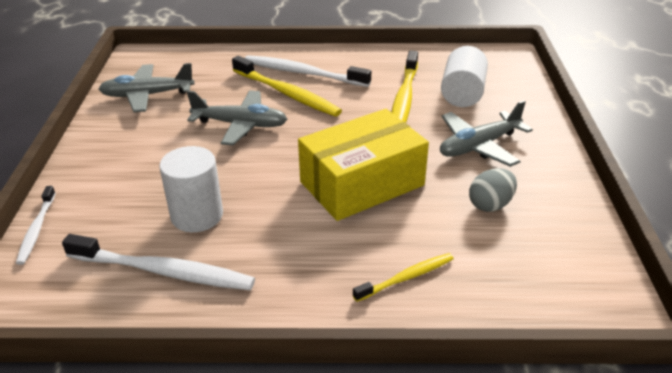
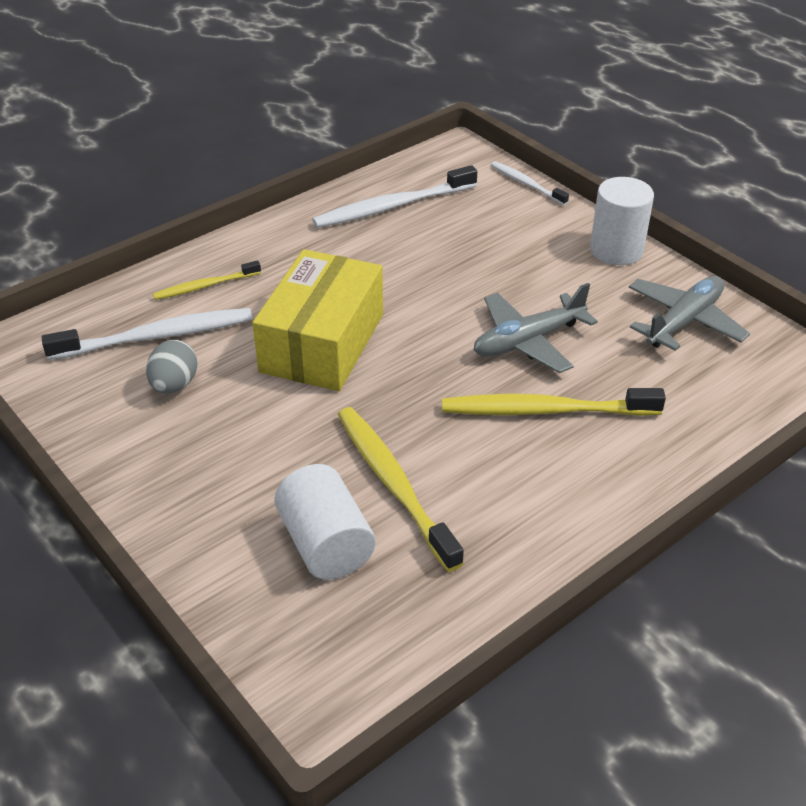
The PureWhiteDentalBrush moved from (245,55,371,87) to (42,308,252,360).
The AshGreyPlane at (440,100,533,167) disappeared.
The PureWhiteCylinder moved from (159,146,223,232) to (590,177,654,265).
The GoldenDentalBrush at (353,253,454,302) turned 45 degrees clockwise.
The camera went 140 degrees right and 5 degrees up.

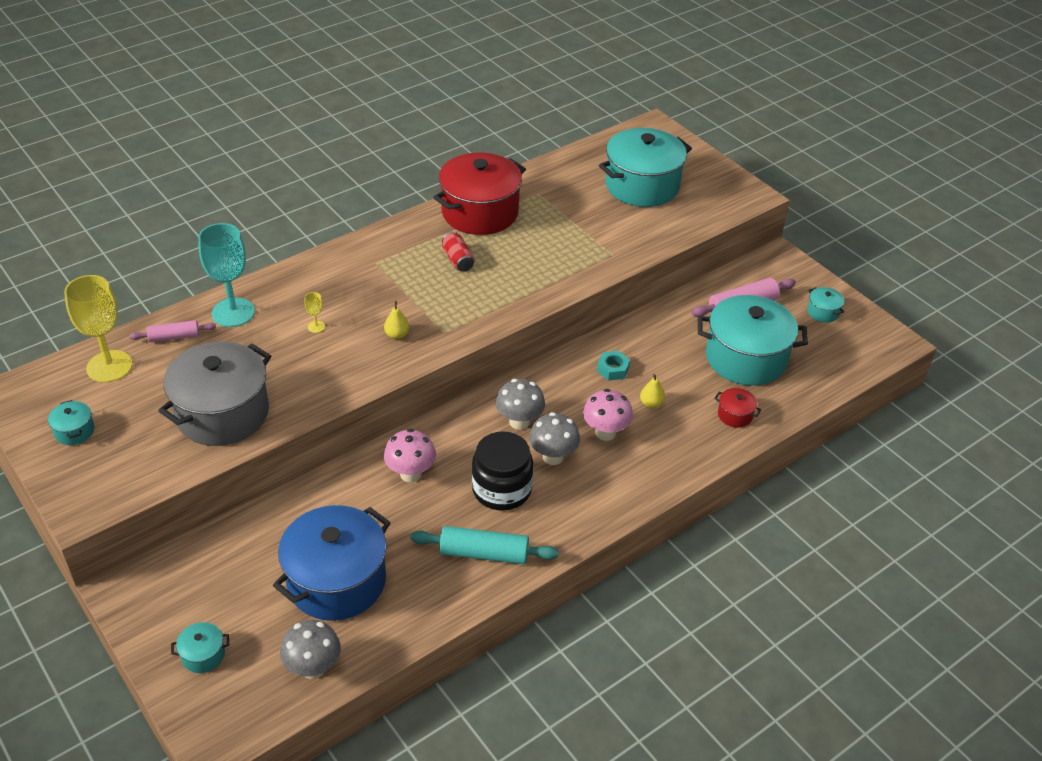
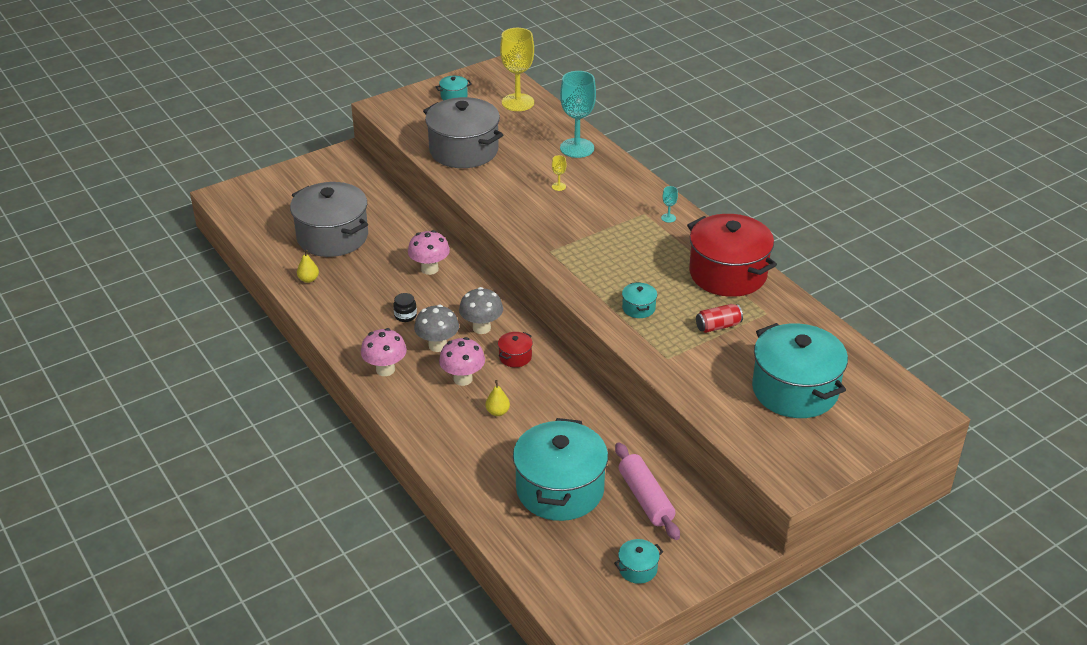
The RedTin moved from (442,232,475,272) to (696,304,743,333).
The GoldenToyPear moved from (384,301,410,339) to (297,250,319,283).
The RosyPastryRoller at (129,320,216,342) disappeared.
The AquaHexNut at (597,351,630,381) disappeared.
The RedCookingPot moved from (714,388,761,428) to (498,332,533,367).
The EbonyPreserveJar at (472,431,533,511) changed to 0.45 times the size.
The BlueCookingPot at (273,505,391,621) became the AshGreyCookingPot at (290,182,368,257).
The AquaPastryRoller at (410,526,559,564) disappeared.
The AshGreyToadstool at (280,620,341,679) disappeared.
The AquaCookingPot moved from (171,622,229,673) to (622,282,657,318).
The AquaWineGlass at (661,186,678,223) appeared.
The RosyToadstool at (361,328,407,376) appeared.
The camera went 95 degrees right and 5 degrees down.

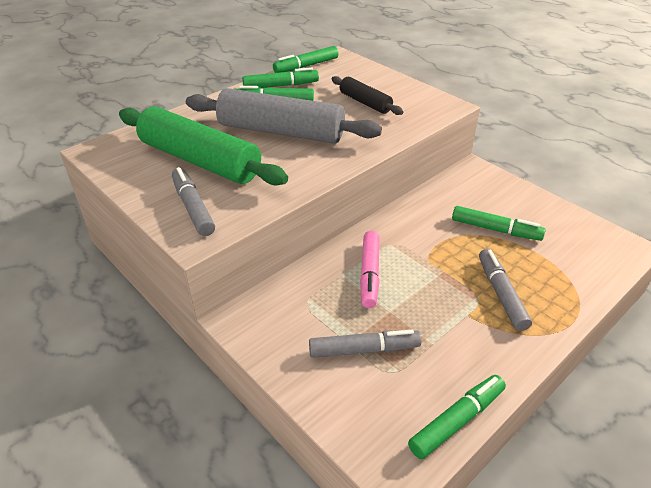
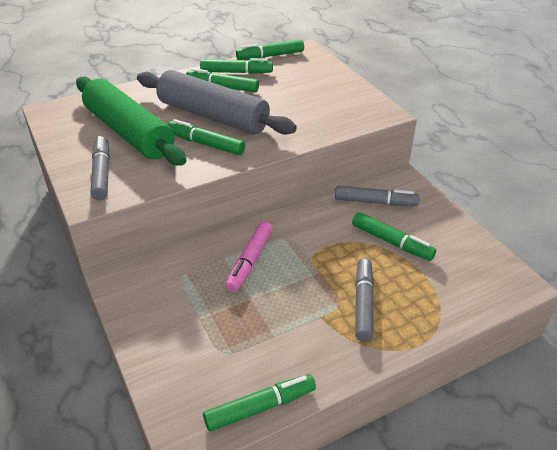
The EbonyPastryRoller at (331,76,403,115) disappeared.
The AshGreyMarkerPen moved from (309,330,421,358) to (335,186,419,206).
The LeafGreenMarkerPen at (167,119,245,155) appeared.
The camera went 15 degrees right and 0 degrees up.

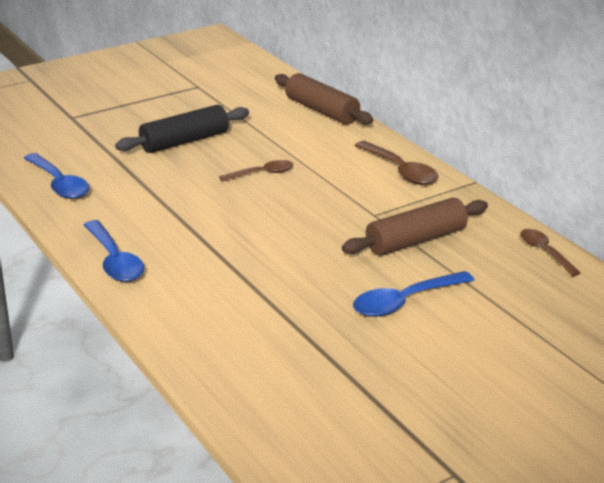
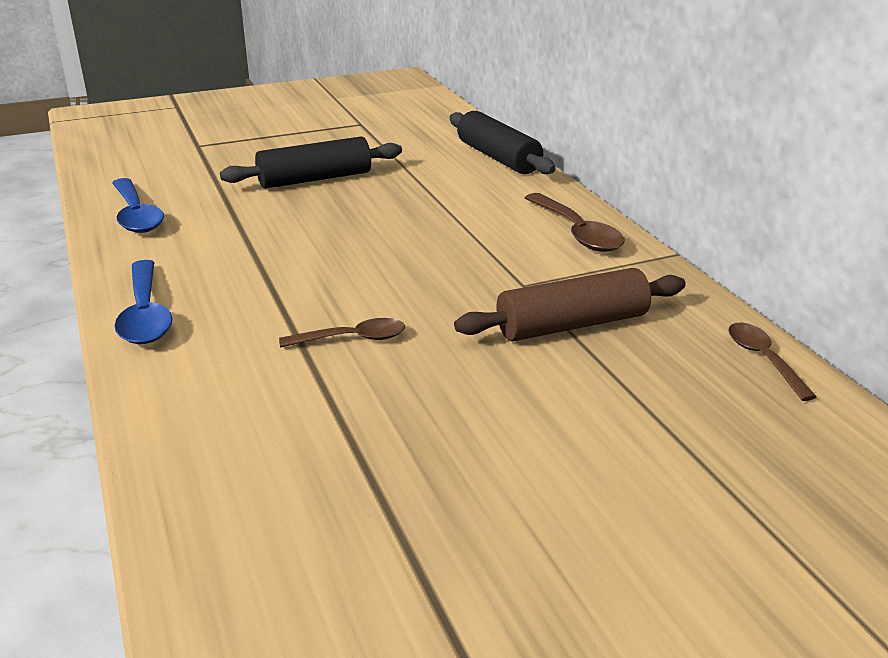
The BrownPastryRoller at (275,73,373,125) became the EbonyPastryRoller at (450,111,556,174).
The BrownTeaspoon moved from (219,160,293,181) to (279,318,405,348).
The BlueTeaspoon at (353,271,474,317) disappeared.
The camera went 10 degrees right and 0 degrees up.

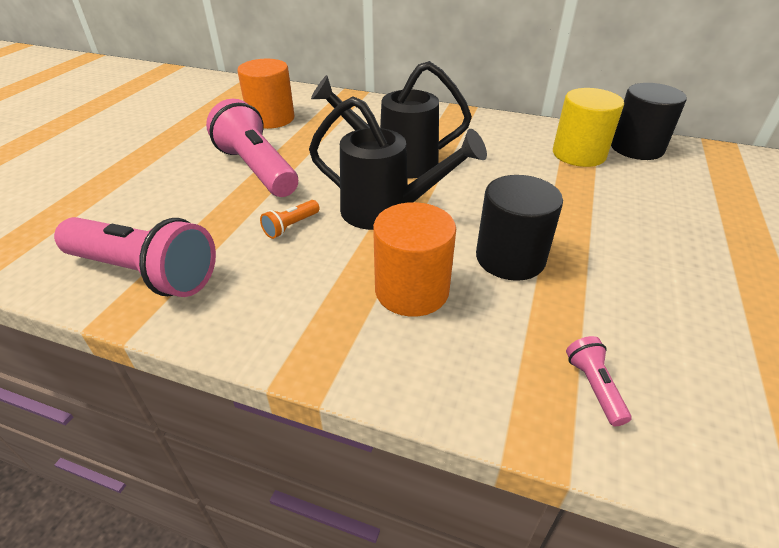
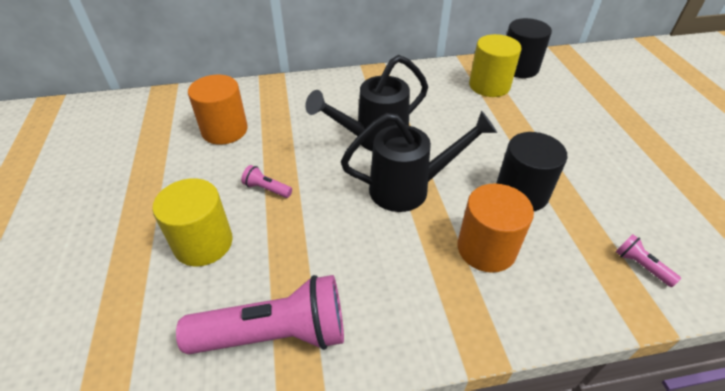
The RosyFlashlight at (206,99,298,197) changed to 0.42 times the size.
The BrightOrangeFlashlight at (260,200,320,239) disappeared.
The GoldenCylinder at (152,178,233,266) appeared.
The camera went 30 degrees left and 5 degrees up.

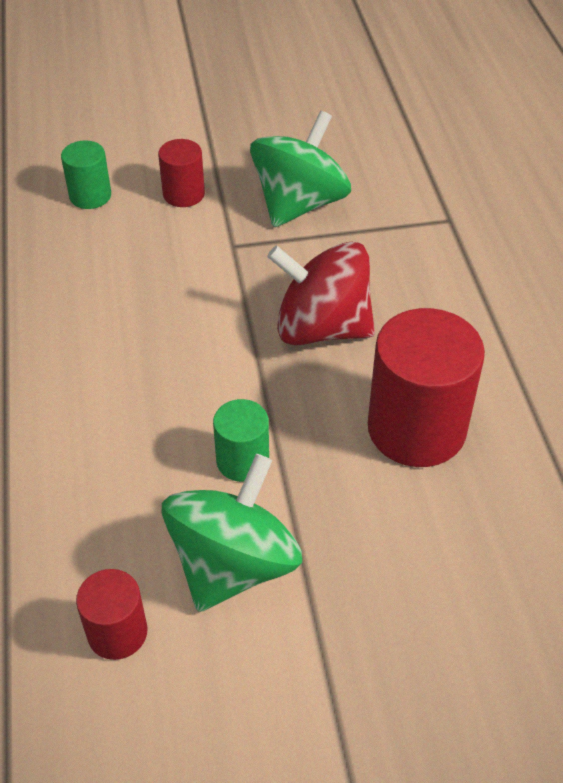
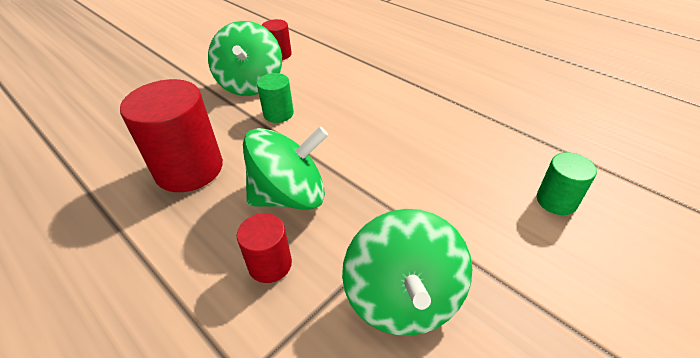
The RedCylinder moved from (158,139,205,207) to (237,213,292,283).
The RedSpinningTop at (267,242,375,345) became the LeafGreenSpinningTop at (243,126,328,210).
The camera went 145 degrees right and 5 degrees down.

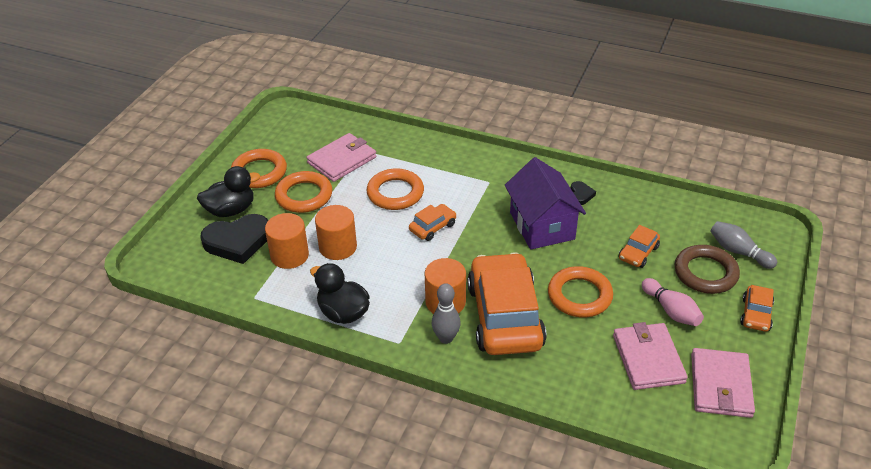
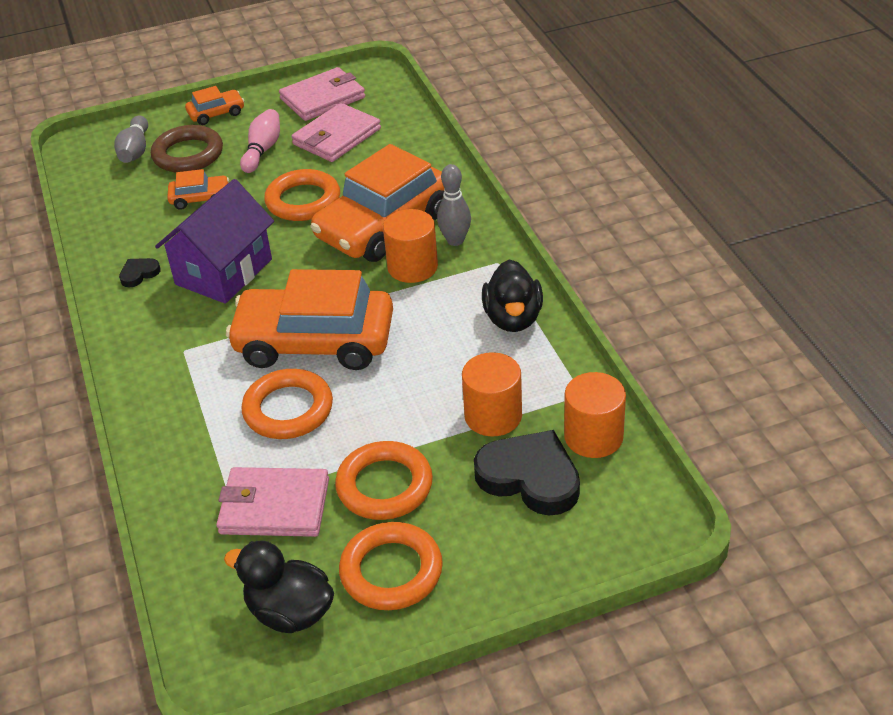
The EbonyRubberDuck moved from (197,166,260,217) to (224,540,334,633).
The BrightOrangeToyCar at (409,204,456,241) changed to 2.26 times the size.
The BrightOrangeCylinder moved from (315,205,357,260) to (564,372,626,458).
The camera went 130 degrees left and 0 degrees up.

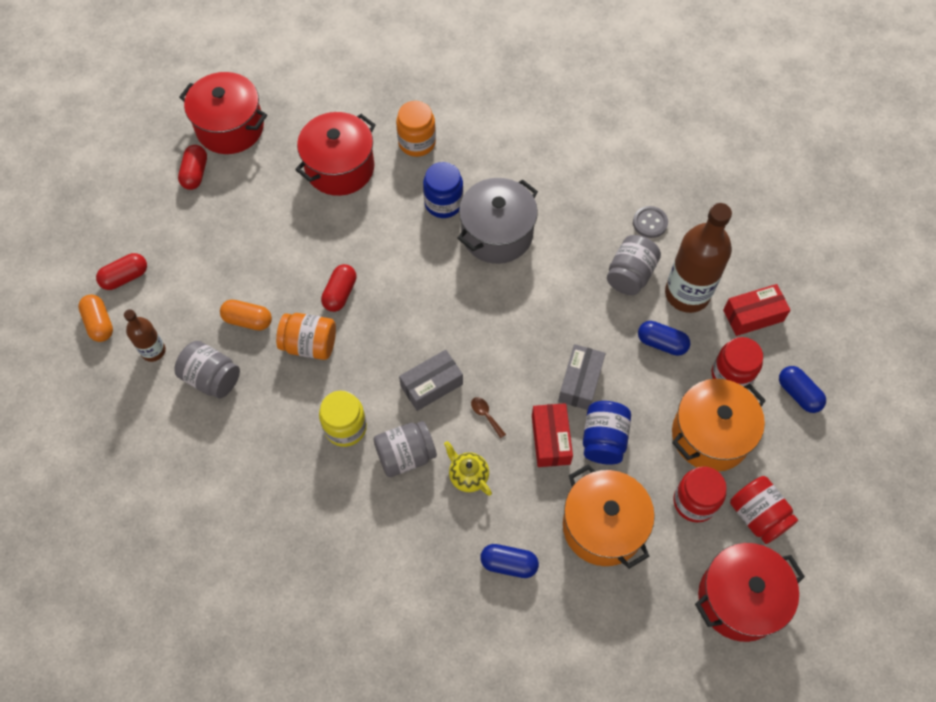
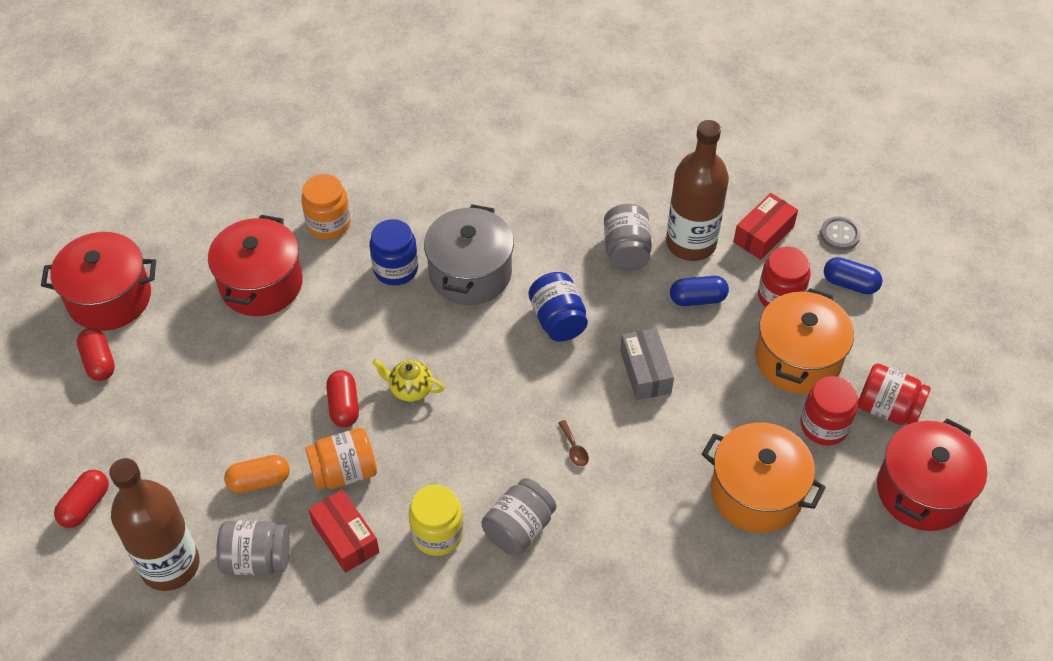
The AshGreyButton moved from (633,206,668,238) to (820,217,861,250).
The BrightOrangePill at (78,294,113,342) disappeared.
The BrownBottle at (124,309,166,362) changed to 1.90 times the size.
The AshGreyBox at (399,350,463,411) disappeared.
The BrownTeaspoon at (471,397,506,439) turned 135 degrees counterclockwise.
The BluePreserveJar moved from (583,401,631,464) to (529,272,588,342).
The RedBox moved from (532,403,573,467) to (308,489,379,573).
The GoldenChinaTeapot moved from (444,441,492,496) to (373,359,444,402).
The BluePill at (480,544,539,578) disappeared.
The camera went 30 degrees left and 10 degrees down.

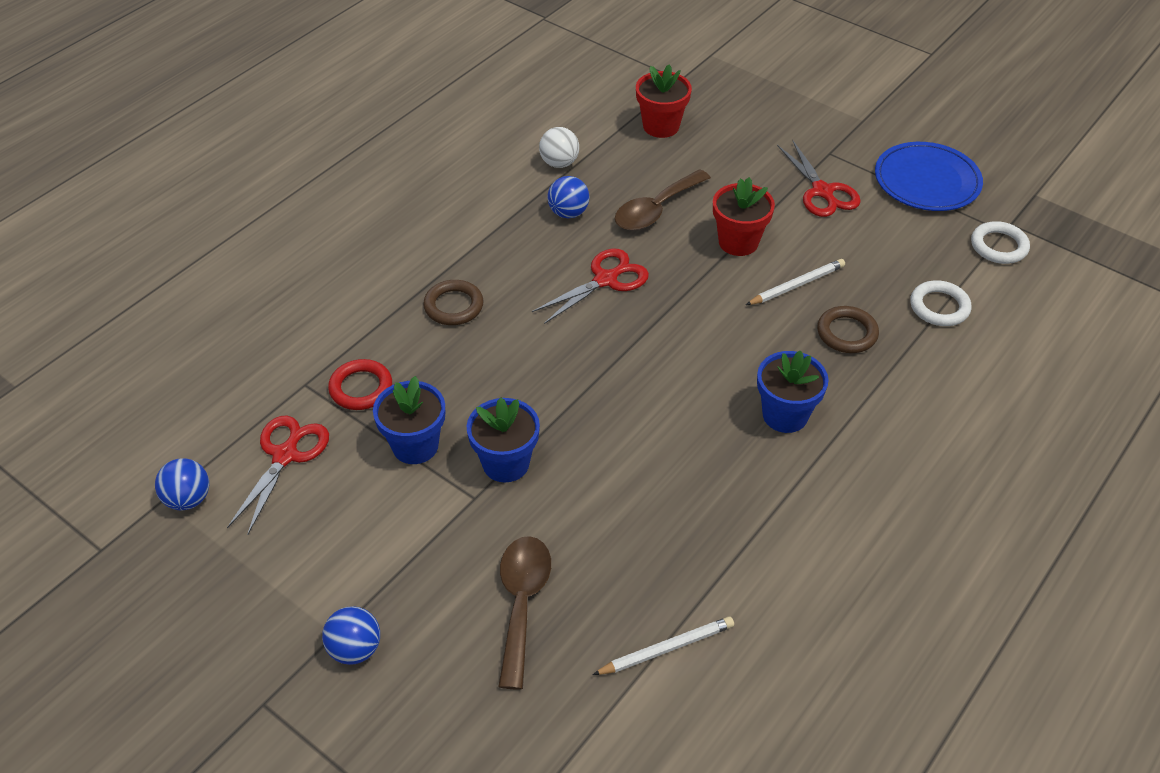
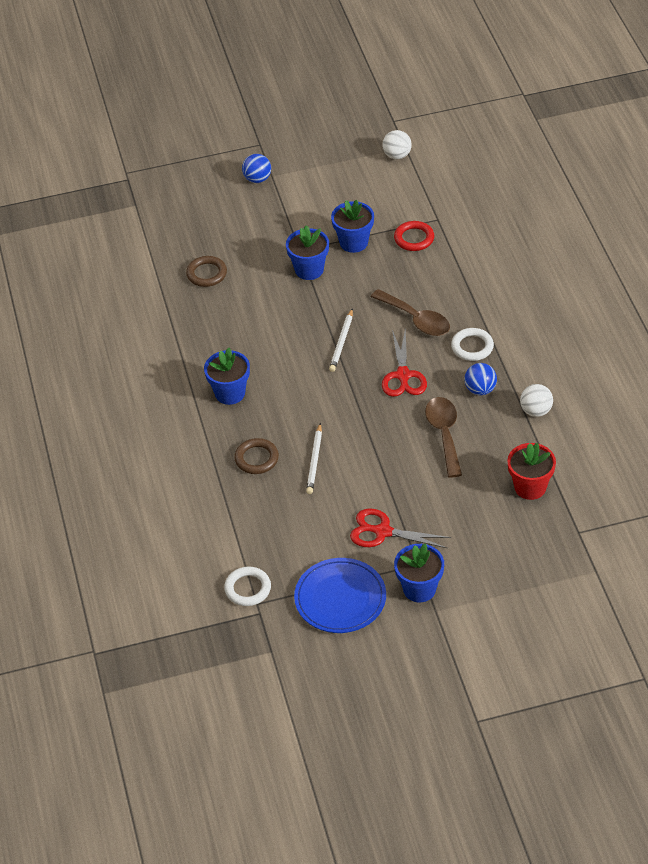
The RedFlowerPot at (713,177,775,256) disappeared.
The BrownTorus moved from (423,280,484,325) to (186,256,227,287).
The PureWhiteTorus moved from (910,280,971,326) to (451,328,494,361).
The RedShears at (227,416,329,535) disappeared.
The BlueSphere at (155,458,209,510) became the PureWhiteSphere at (382,130,412,160).
The BrownTeaspoon moved from (498,536,551,689) to (371,289,450,336).
The PureWhiteLeadPencil moved from (593,616,734,675) to (329,308,353,372).
The BlueFlowerPot at (394,543,444,602) appeared.
The camera went 130 degrees right and 0 degrees up.

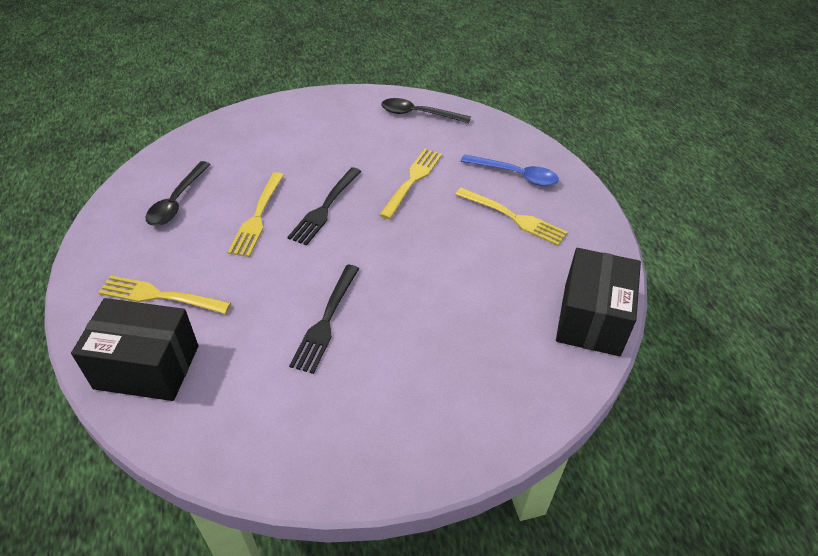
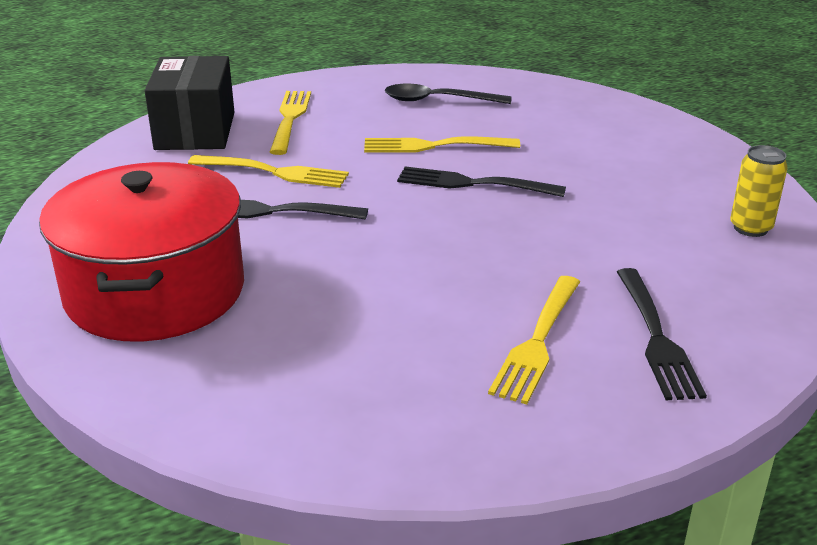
The EbonyTeaspoon at (381,98,471,123) was replaced by the GoldenTin at (730,145,788,237).
The GoldenDinnerFork moved from (379,149,442,219) to (188,155,349,188).
The BlueTeaspoon at (461,154,559,186) was replaced by the EbonyDinnerFork at (617,268,707,400).
The EbonyBox at (556,248,641,356) disappeared.
The RedCookingPot at (39,162,244,342) appeared.
The camera went 80 degrees right and 15 degrees down.

